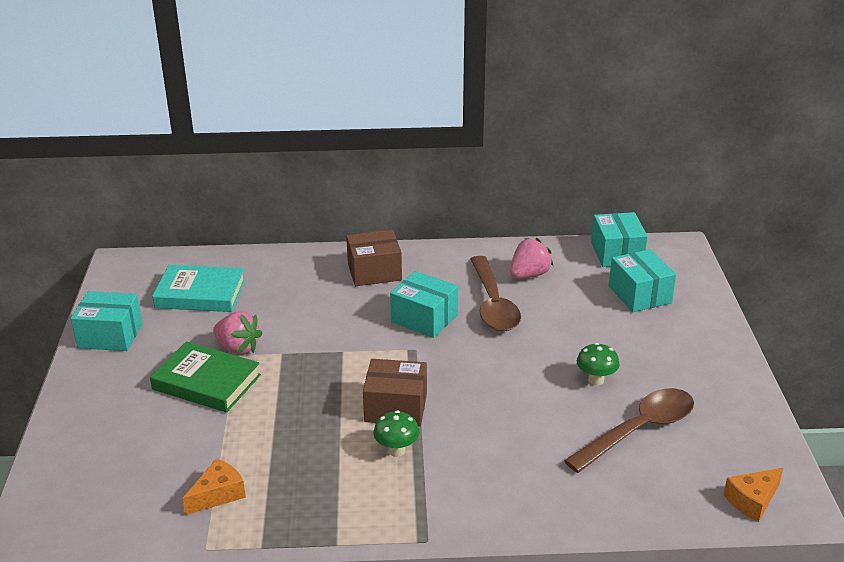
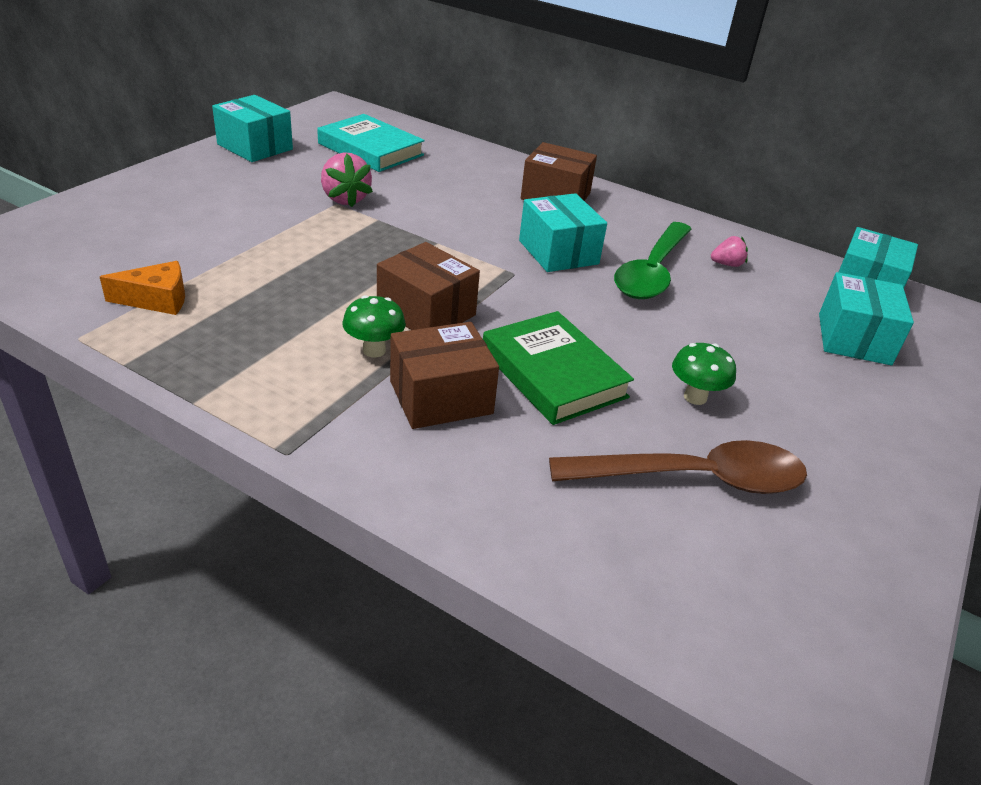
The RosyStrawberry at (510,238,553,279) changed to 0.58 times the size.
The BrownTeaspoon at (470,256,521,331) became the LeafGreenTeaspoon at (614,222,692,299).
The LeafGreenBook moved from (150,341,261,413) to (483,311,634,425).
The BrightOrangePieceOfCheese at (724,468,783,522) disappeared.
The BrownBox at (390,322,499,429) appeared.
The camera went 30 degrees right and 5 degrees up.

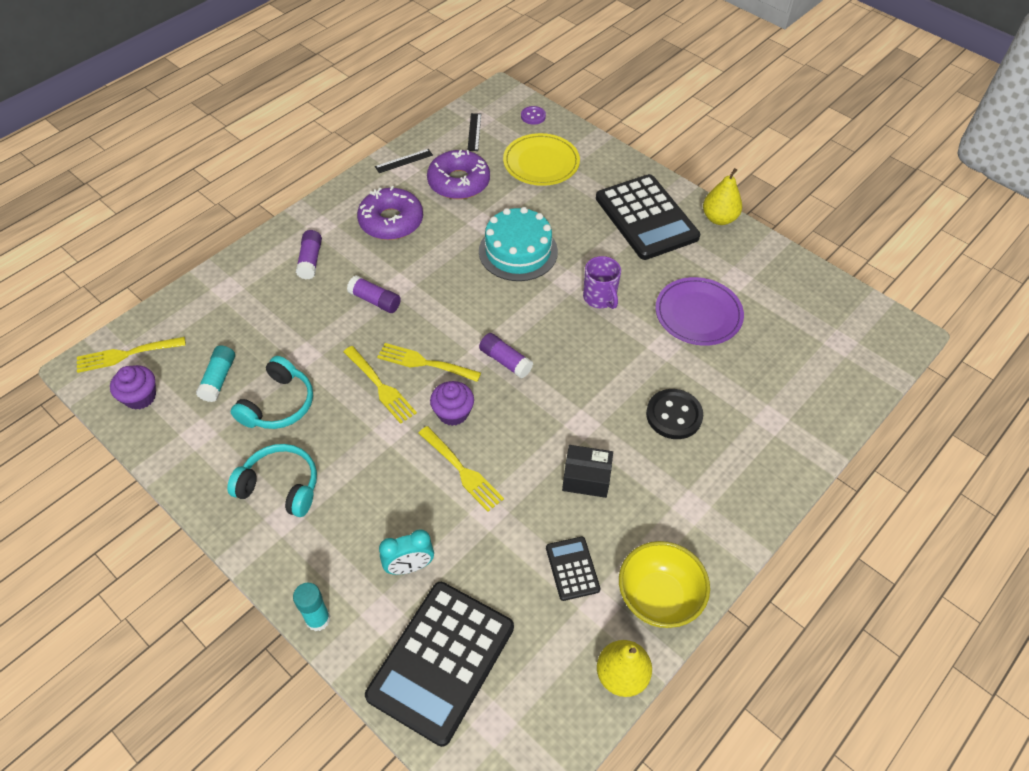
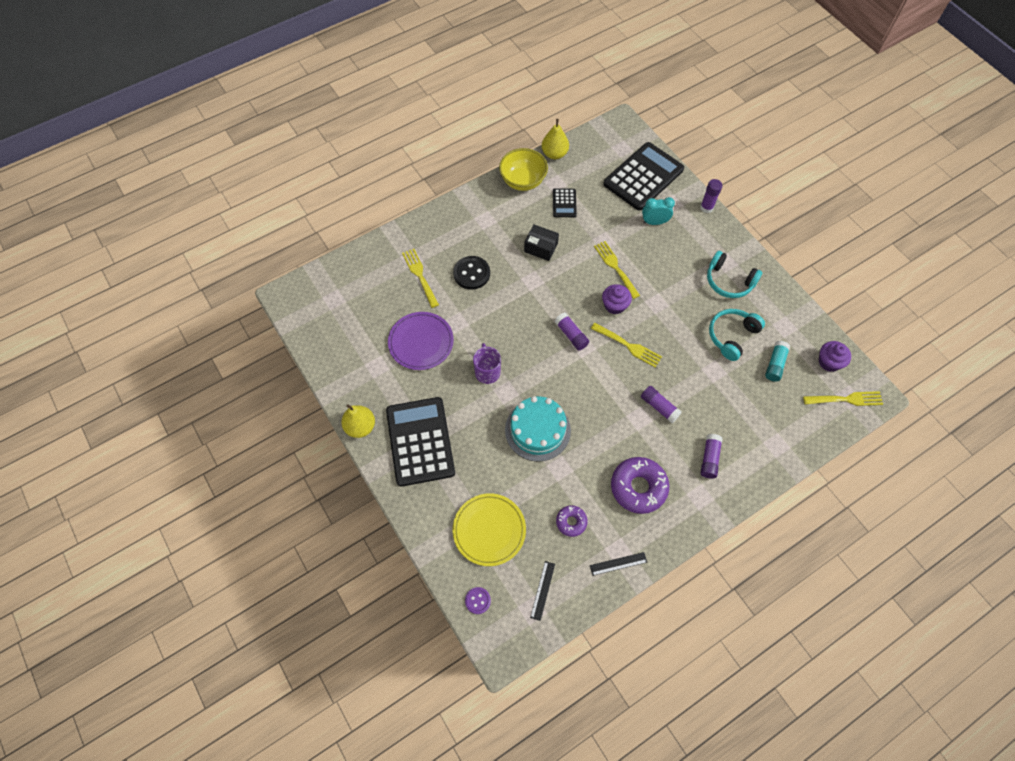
The PurpleDonut at (427,150,490,199) changed to 0.53 times the size.
The GoldenDinnerFork moved from (343,346,417,424) to (402,249,439,308).
The AquaStickOfGlue at (293,583,330,631) became the PurpleStickOfGlue at (700,179,722,213).
The camera went 165 degrees left and 10 degrees up.

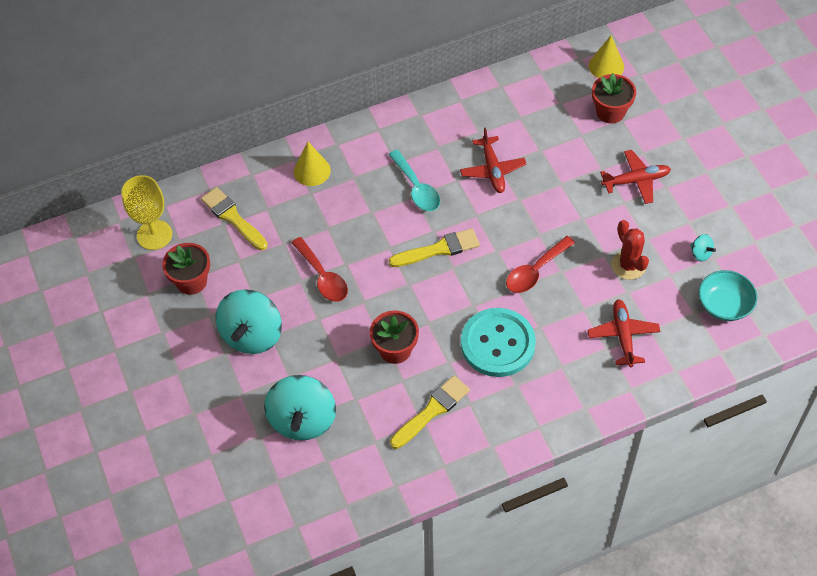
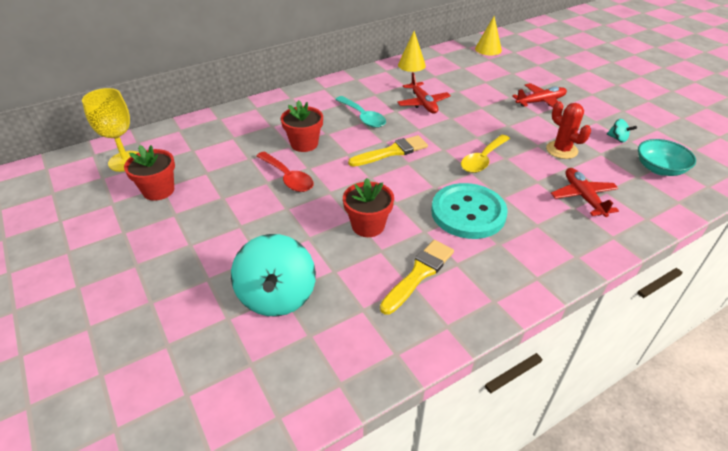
The RedFlowerPot moved from (592,73,636,123) to (281,100,323,152).
The GoldenConeShape moved from (294,142,331,186) to (398,31,426,72).
The GoldenBrush at (201,187,268,250) disappeared.
The RedTeaspoon at (506,236,575,293) became the GoldenTeaspoon at (461,135,510,173).
The AquaSpinningTop at (216,289,282,354) disappeared.
The camera went 10 degrees left and 15 degrees down.

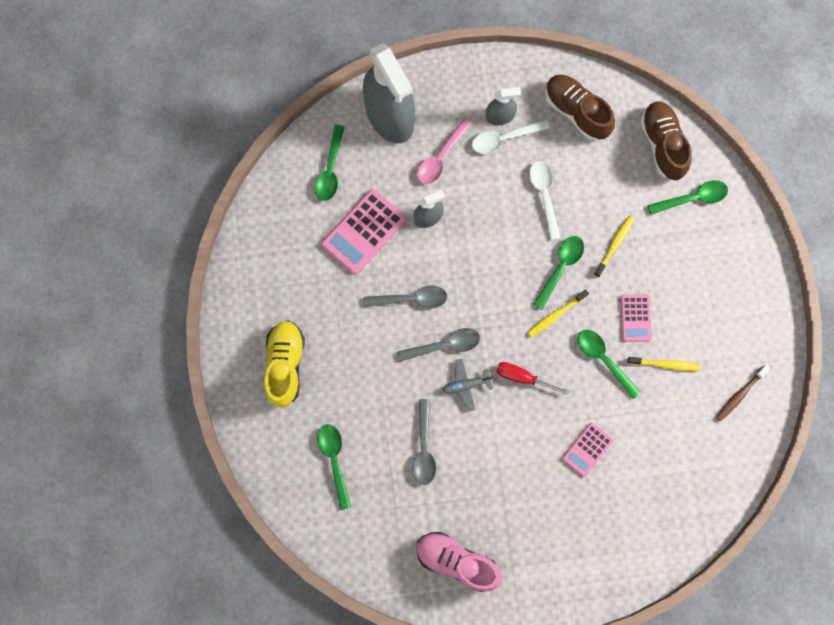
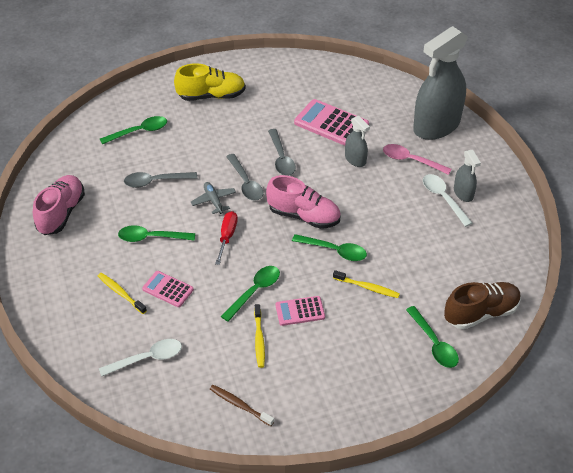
The BrownLaceUpShoe at (545,75,615,141) disappeared.
The LeafGreenTeaspoon moved from (314,125,345,201) to (118,225,195,242).
The PureWhiteTeaspoon moved from (529,161,560,240) to (99,339,182,377).
The GoldenDentalBrush moved from (528,290,589,337) to (98,273,147,314).
The RosyLaceUpShoe at (266,175,341,229) appeared.
The camera went 80 degrees right and 30 degrees down.

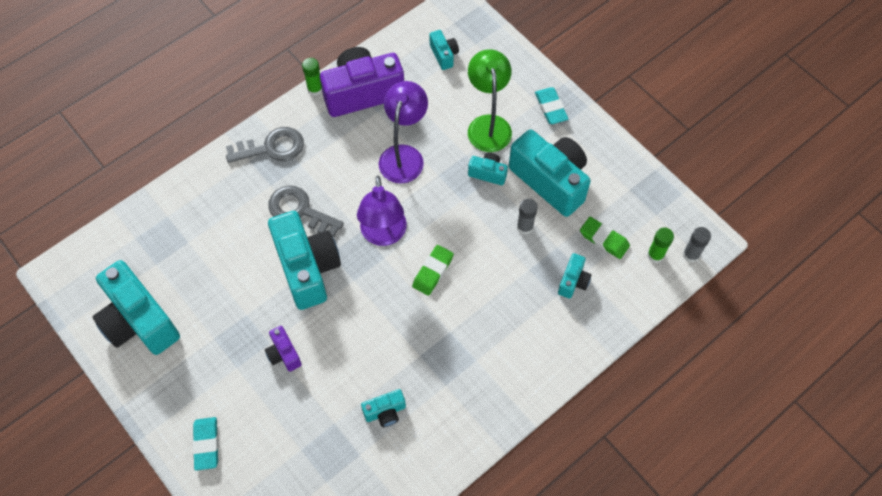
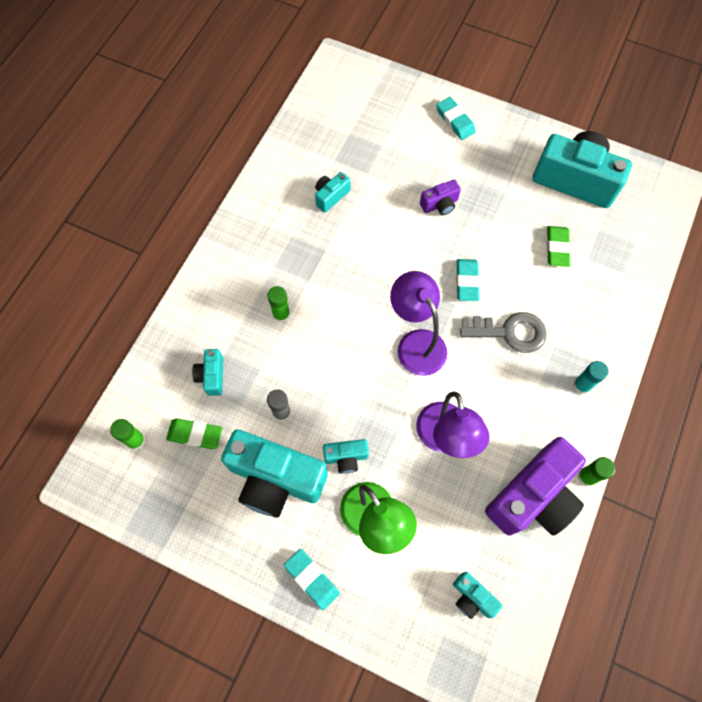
The AshGreyDoorKey at (226,127,304,163) was replaced by the AquaStickOfGlue at (573,361,609,394).
The AquaCompactCamera at (268,211,341,310) was replaced by the AquaPencilEraser at (456,259,480,301).
The AshGreyStickOfGlue at (683,227,711,263) disappeared.
The LeafGreenPencilEraser moved from (412,245,454,296) to (547,226,571,267).
The PurpleCompactCamera at (265,326,302,372) turned 120 degrees clockwise.
The LeafGreenStickOfGlue at (267,286,290,323) appeared.
The camera went 155 degrees right and 5 degrees up.

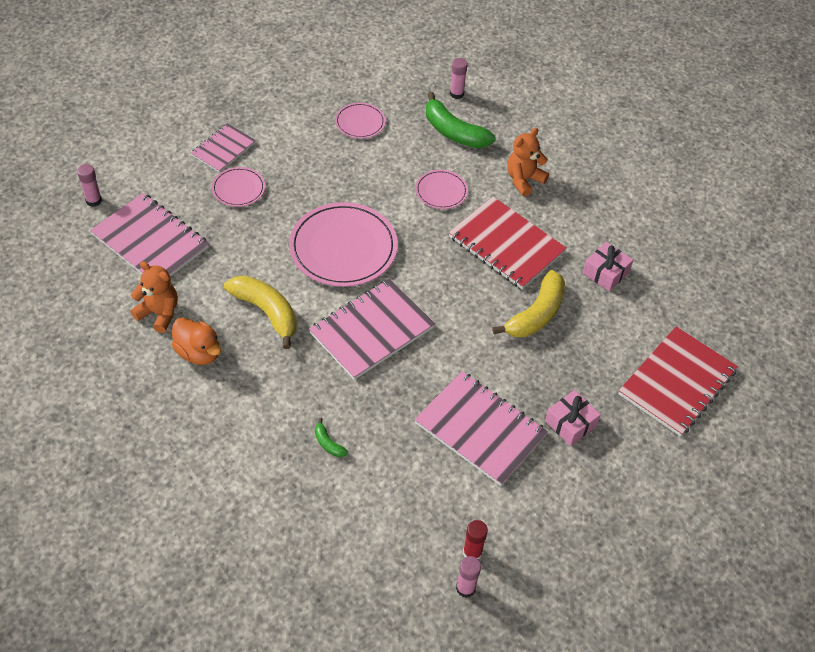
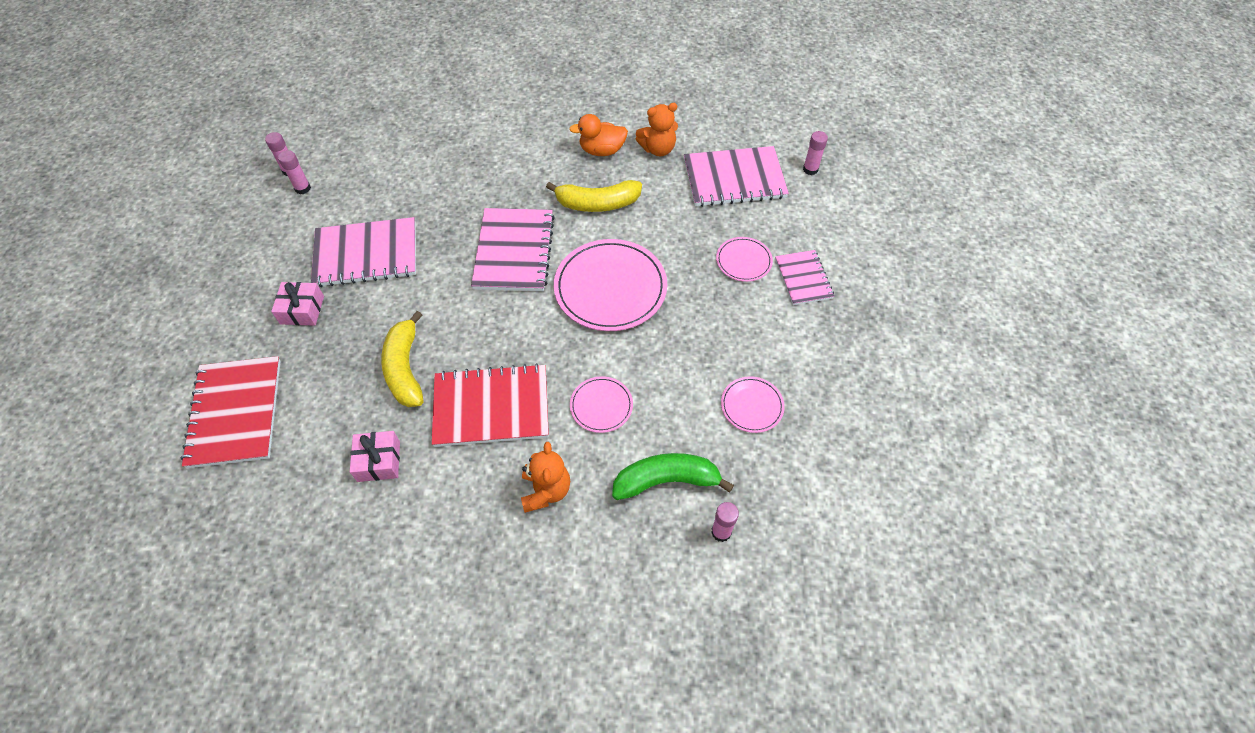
The LeafGreenBanana at (315,418,348,457) disappeared.
The RedStickOfGlue at (463,520,488,559) became the RosyStickOfGlue at (278,150,311,194).
The camera went 135 degrees right and 5 degrees up.

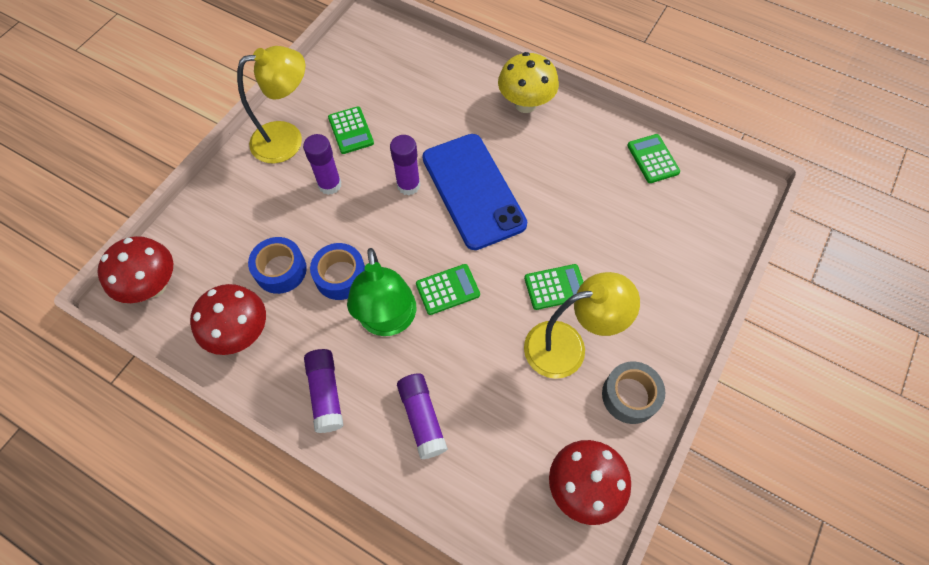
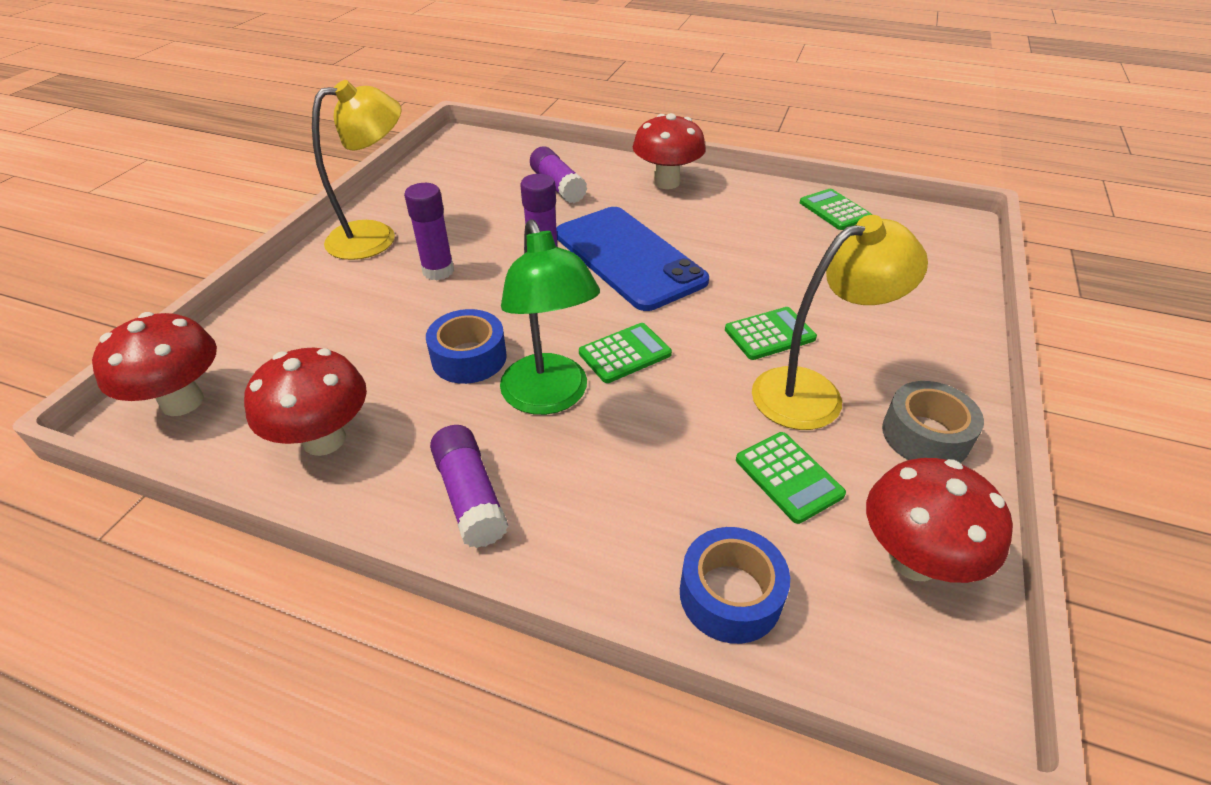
The GoldenToadstool at (498,52,559,113) became the RedToadstool at (633,113,706,189).
The LeafGreenAddingMachine moved from (328,106,374,154) to (736,432,846,524).
The BlueRollOfTape moved from (248,237,307,294) to (680,527,790,644).
The PurpleStickOfGlue moved from (397,373,448,459) to (530,147,587,203).
The camera went 10 degrees left and 20 degrees down.

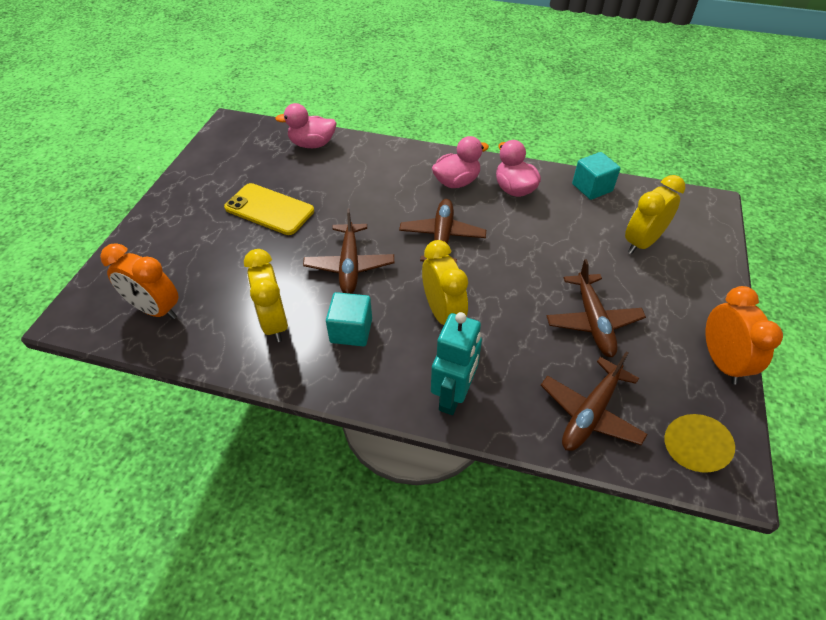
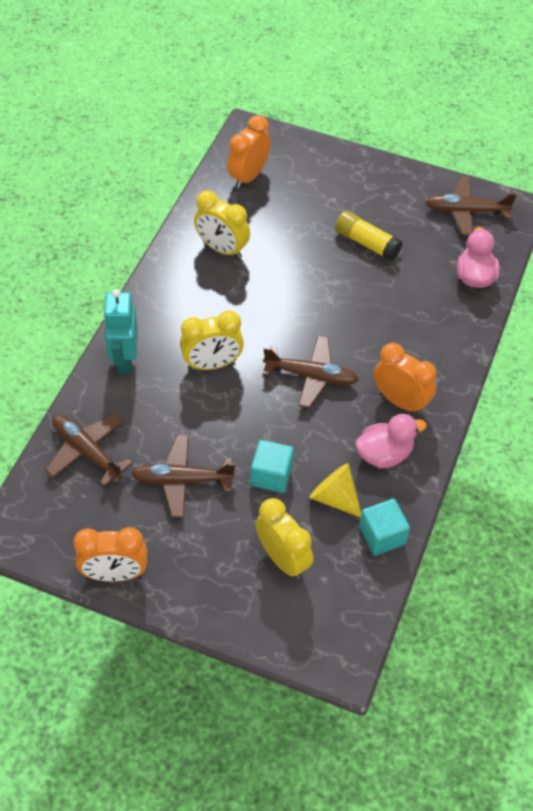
The RosyRubberDuck at (432,136,489,188) was replaced by the BrightOrangeBedsideClock at (374,343,437,414).
The GoldenSmartphone at (224,183,314,235) was replaced by the GoldenStickOfGlue at (335,211,403,261).
The BrownPlane moved from (303,208,394,294) to (425,176,517,236).
The GoldenBedsideClock at (244,249,288,342) turned 135 degrees counterclockwise.
The AquaSolidCube moved from (326,292,372,346) to (251,440,294,493).
The AquaRobot at (431,312,482,415) turned 60 degrees clockwise.
The GoldenConeShape moved from (665,414,735,472) to (309,463,361,518).
The camera went 95 degrees right and 5 degrees up.

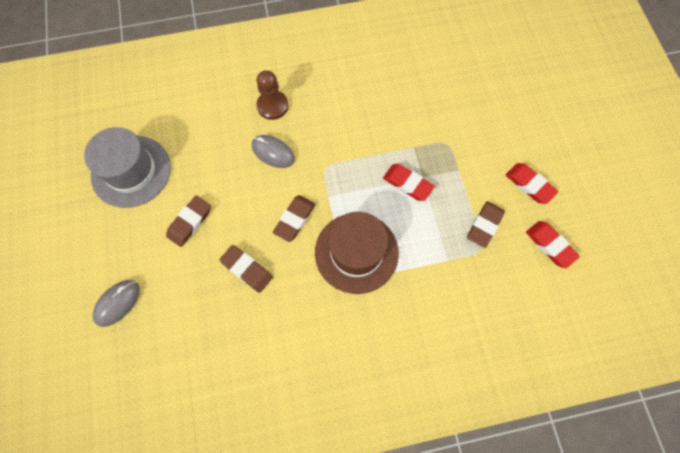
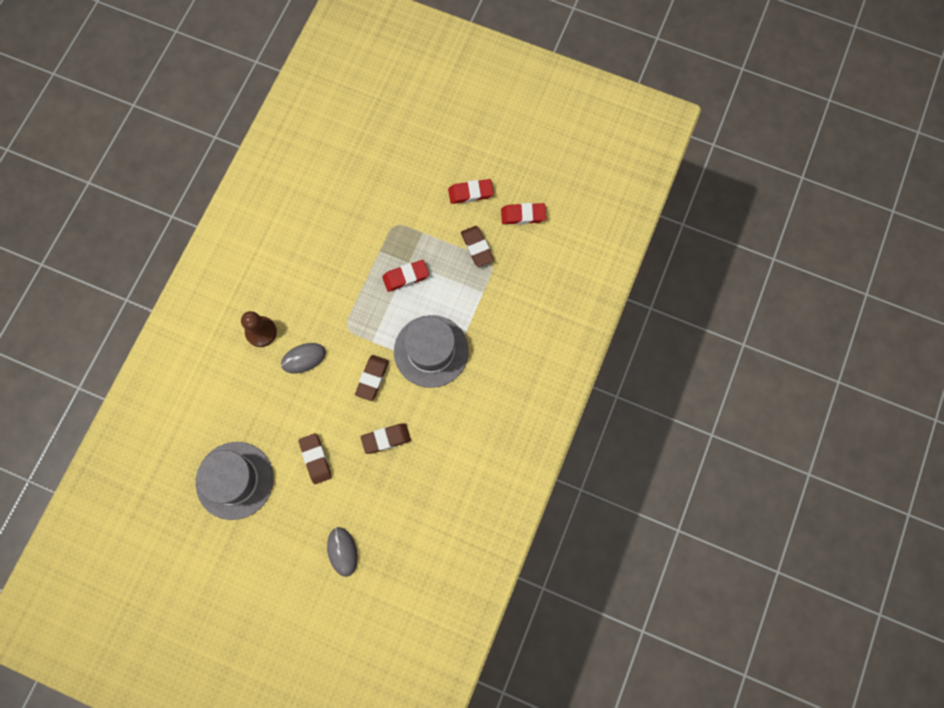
The BrownPencilEraser at (273,195,315,242) turned 45 degrees clockwise.
The BrownTopHat at (315,212,399,294) became the AshGreyTopHat at (394,315,469,388).
The camera went 55 degrees left and 5 degrees up.

